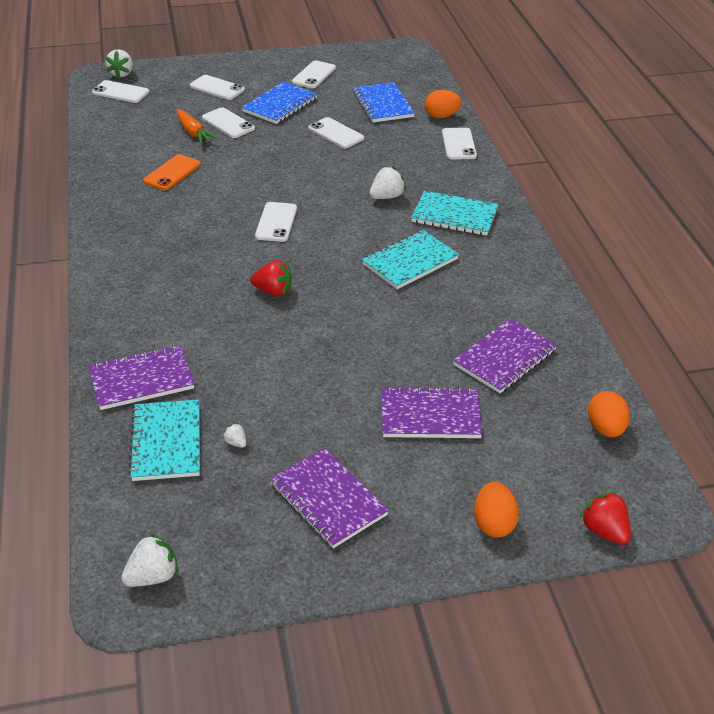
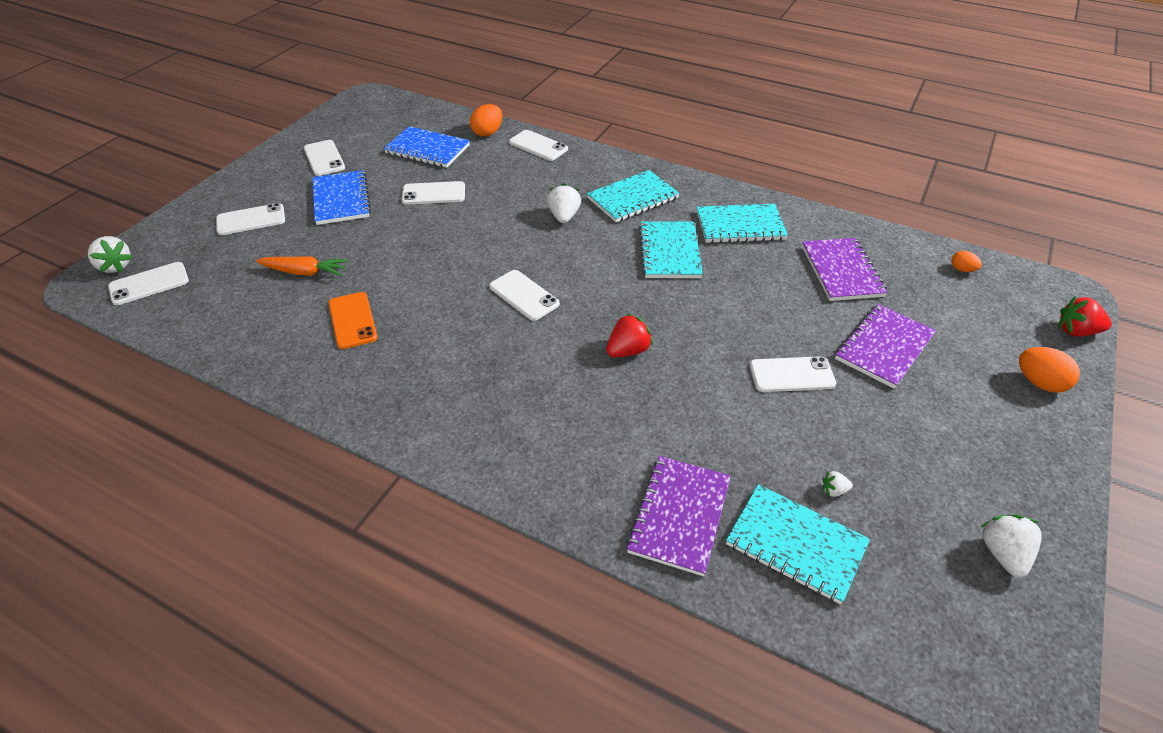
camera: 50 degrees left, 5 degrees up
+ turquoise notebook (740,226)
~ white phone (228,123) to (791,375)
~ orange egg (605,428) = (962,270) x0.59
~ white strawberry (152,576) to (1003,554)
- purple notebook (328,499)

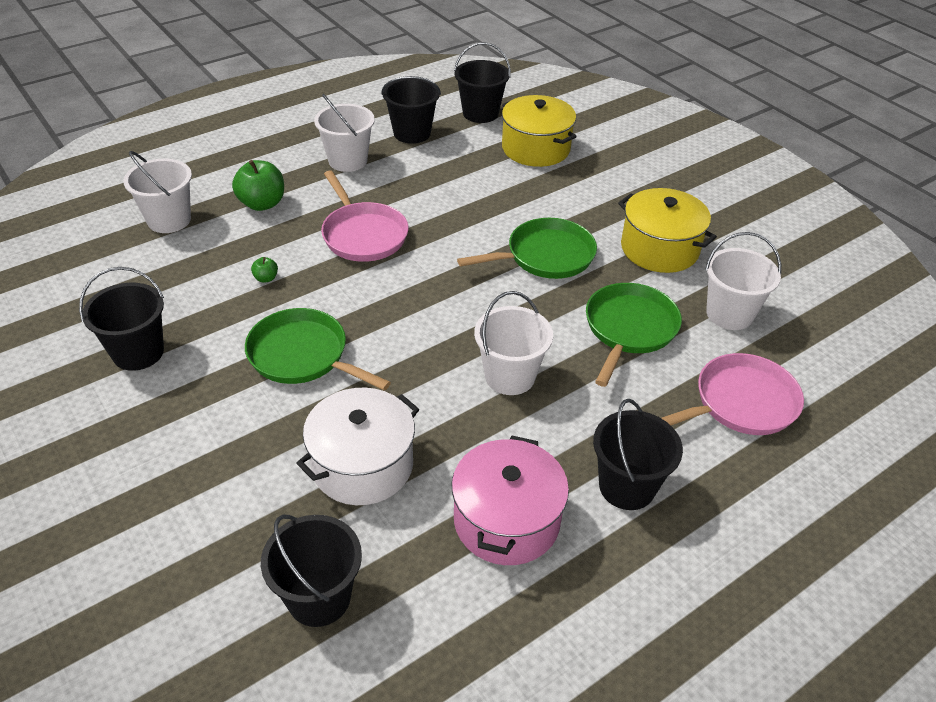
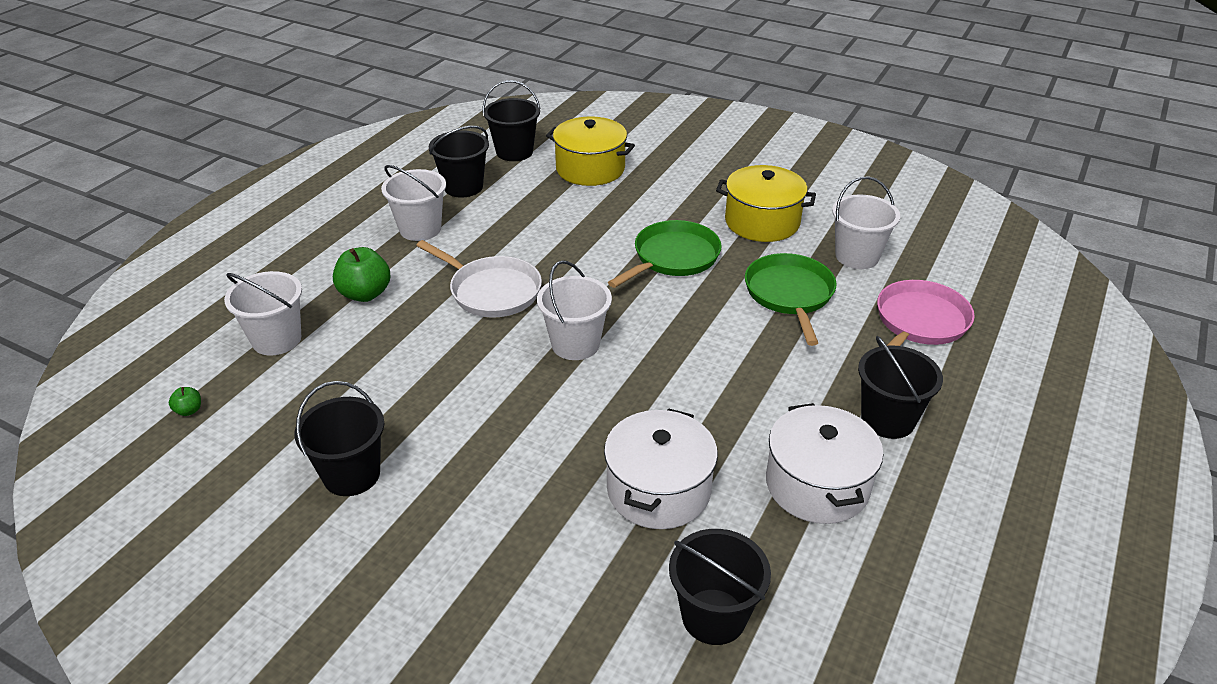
camera: 25 degrees left, 5 degrees down
~ green apple (266,278) to (189,410)
~ pink pan (363,235) to white pan (491,291)
~ white bucket (510,376) to (575,344)
~ pink pot (506,520) to white pot (817,485)
- green pan (303,355)

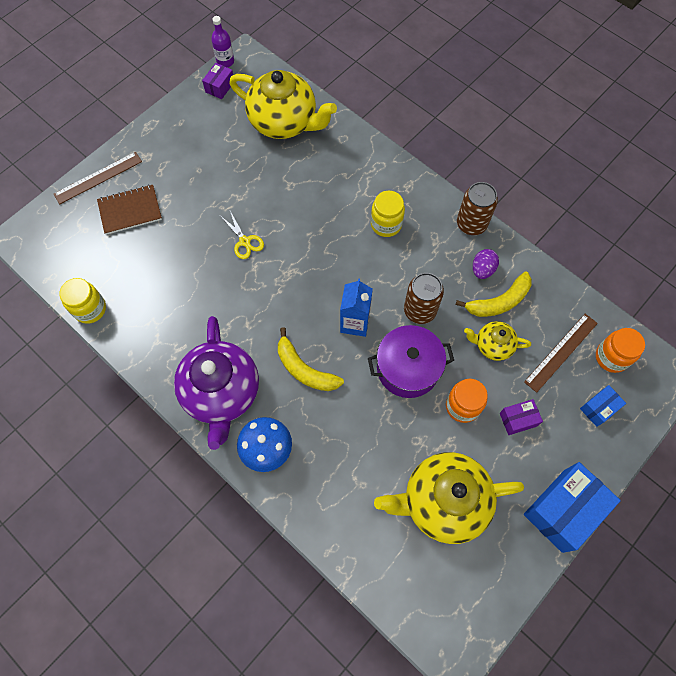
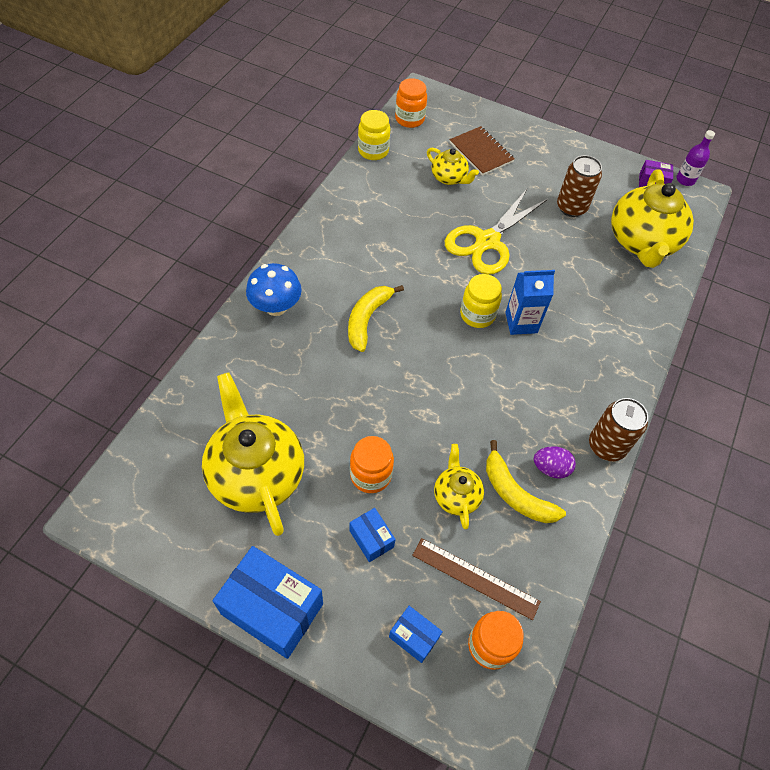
camera: 70 degrees right, 10 degrees down
~ purple box (518,419) to blue box (371,539)
+ orange jar (409,119)
+ yellow teapot (449,178)
~ yellow scissors (245,241) = (487,241) x2.09
~ yellow jar (386,224) to (477,315)
~ blue carton (355,323) to (521,322)
~ brown can (419,310) to (571,207)
- brown ruler (98,178)
- purple teapot (221,392)
- purple pot (408,368)

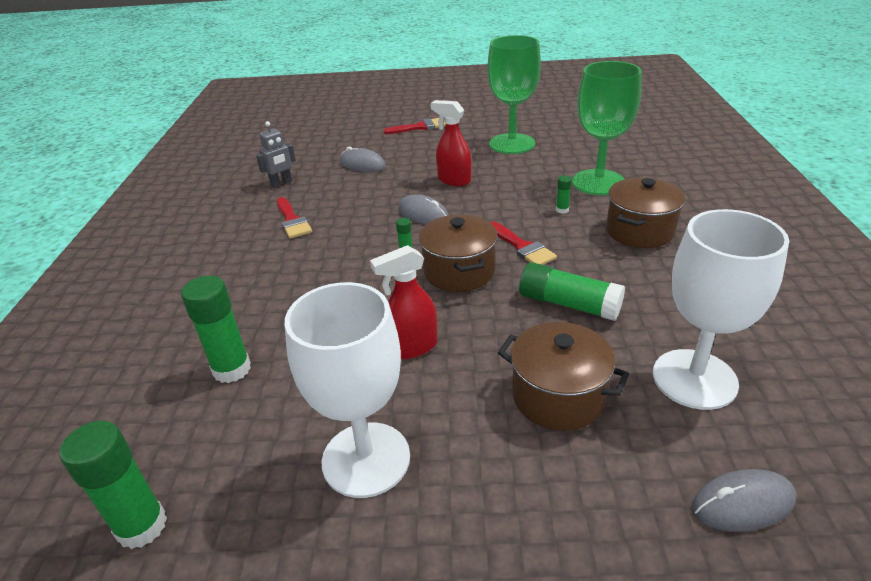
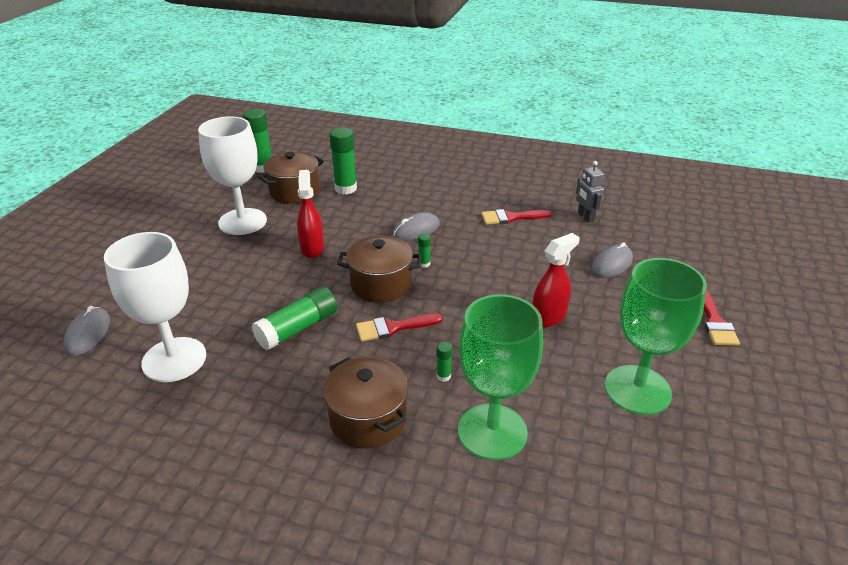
camera: 105 degrees right, 0 degrees up
~ brown pot (558,396) to (294,191)
~ grey mouse (423,214) to (416,230)

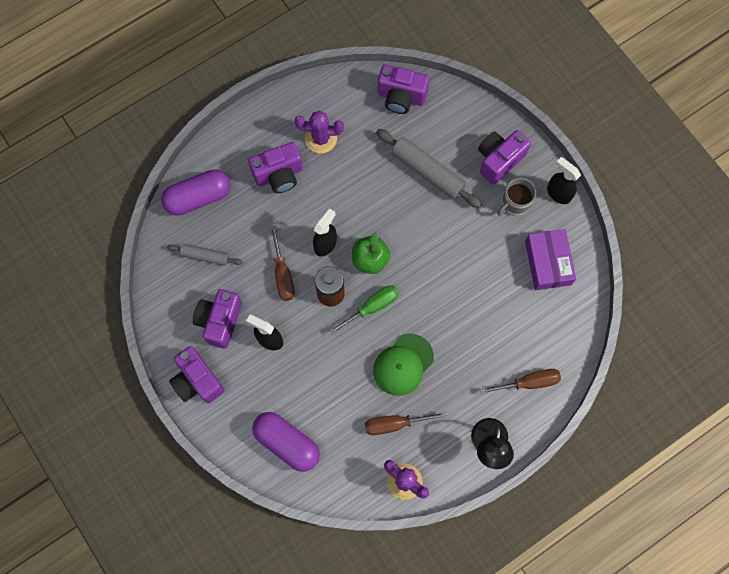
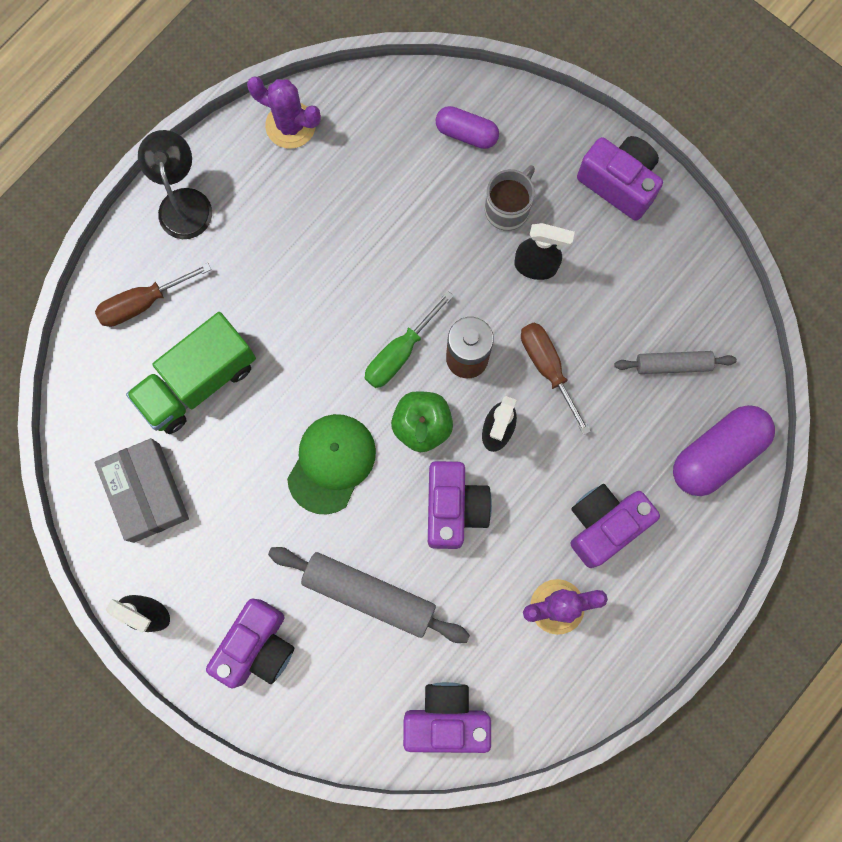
camera: 165 degrees right, 5 degrees up
~ purple box (548,263) to grey box (146,493)
+ green truck (198,381)
~ green cap (403,364) to (331,463)
~ purple camera (220,321) to (454,508)
~ purple capsule (287,443) = (466,133) x0.60
~ grey mug (514,204) to (508,208)
- brown screwdriver (394,424)

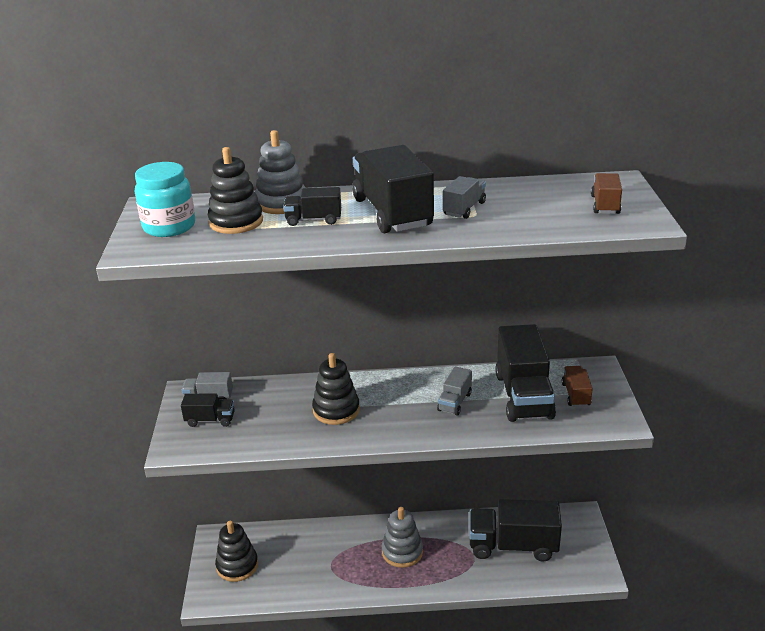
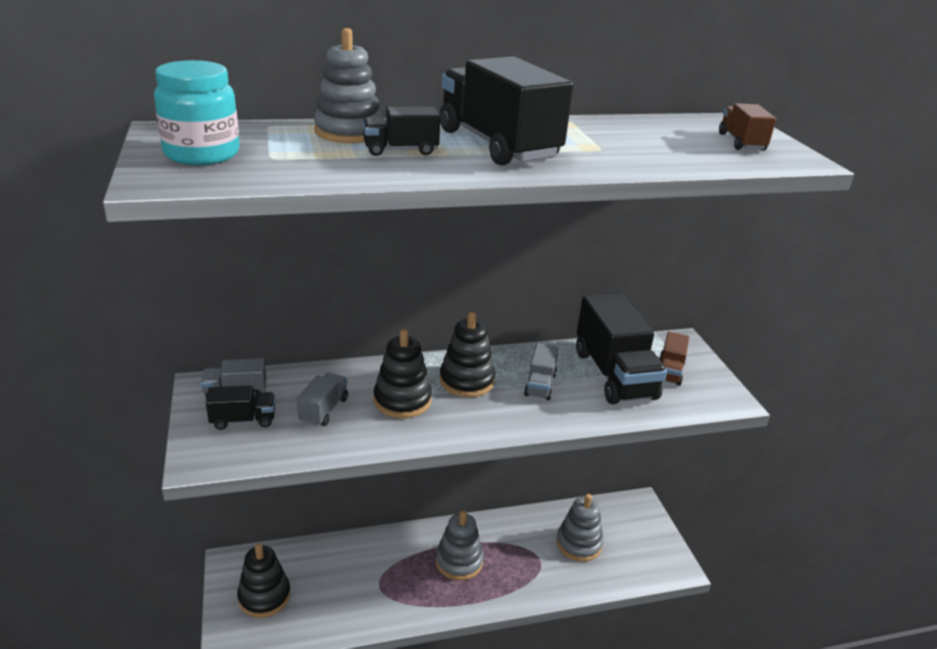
camera: 15 degrees left, 0 degrees up
~ grey truck (464,209) to (323,410)
~ black stacking toy (236,222) to (466,381)
~ black truck (513,546) to grey stacking toy (578,543)
~ brown truck (576,395) = (670,371) 150 degrees counterclockwise

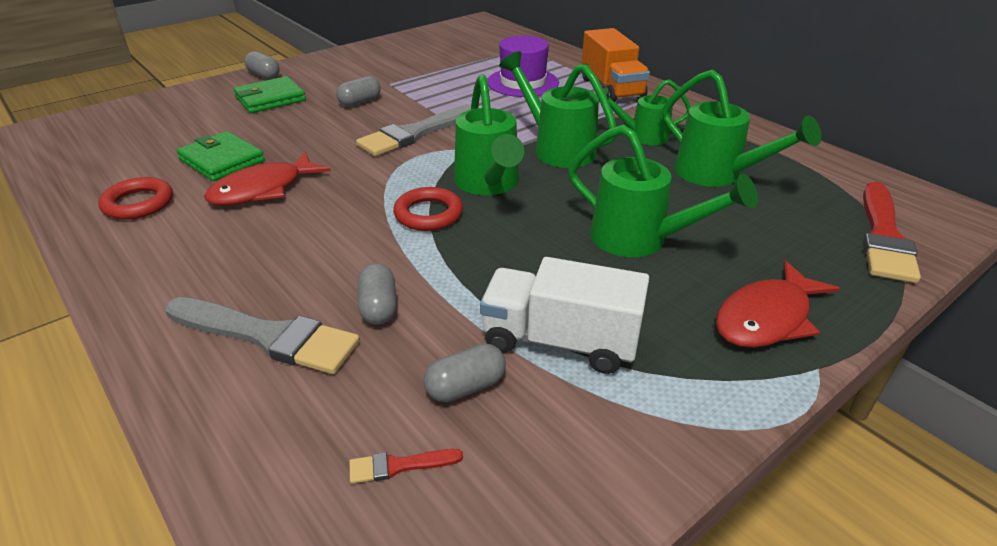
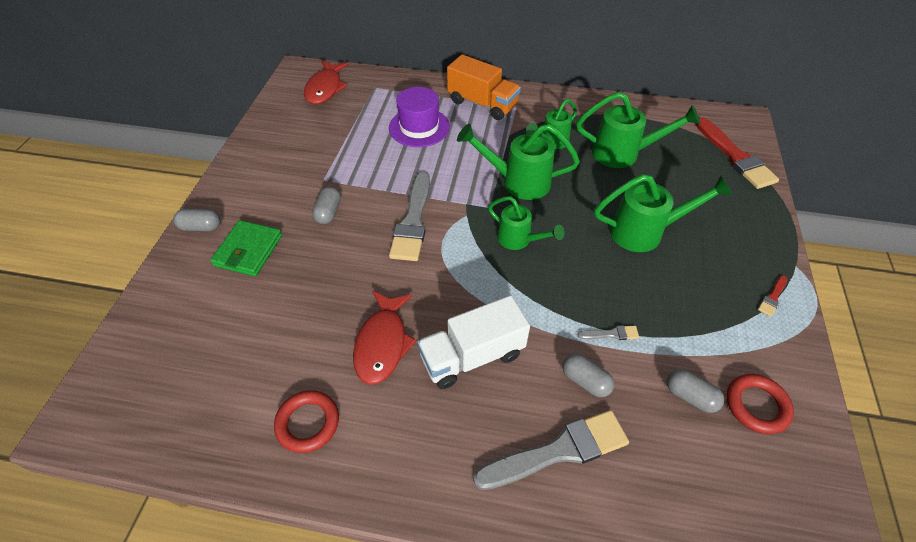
camera: 40 degrees left, 15 degrees up
~ red fish (767,318) to (325,88)
~ white truck (560,341) to (472,356)
~ green watering can (489,185) = (519,240) x0.65
+ grey brush (611,334)
~ grey capsule (465,387) = (690,396) 75 degrees counterclockwise
~ red ring (428,214) to (756,405)
~ red brush (399,466) to (772,297)
- green wallet (222,160)

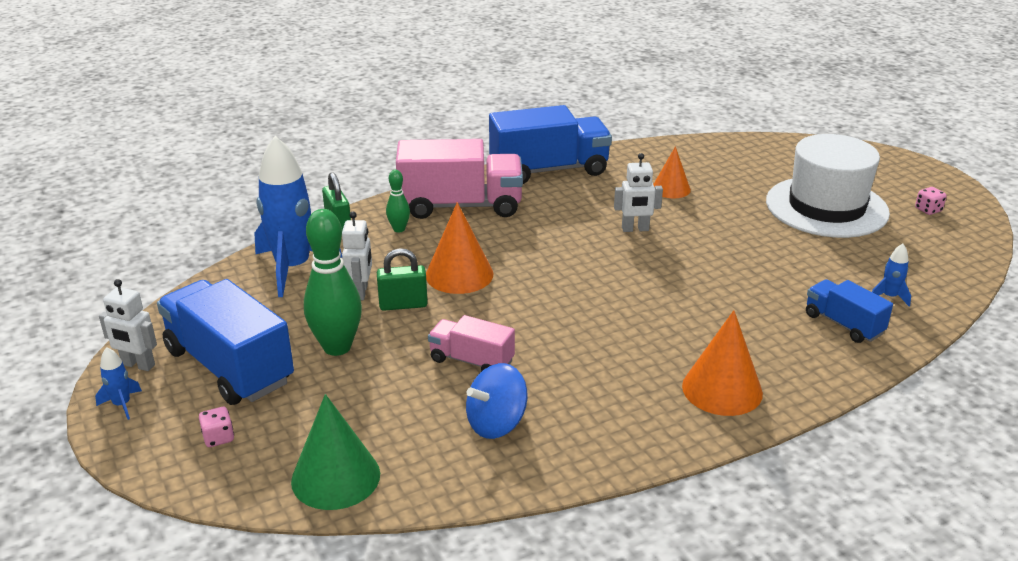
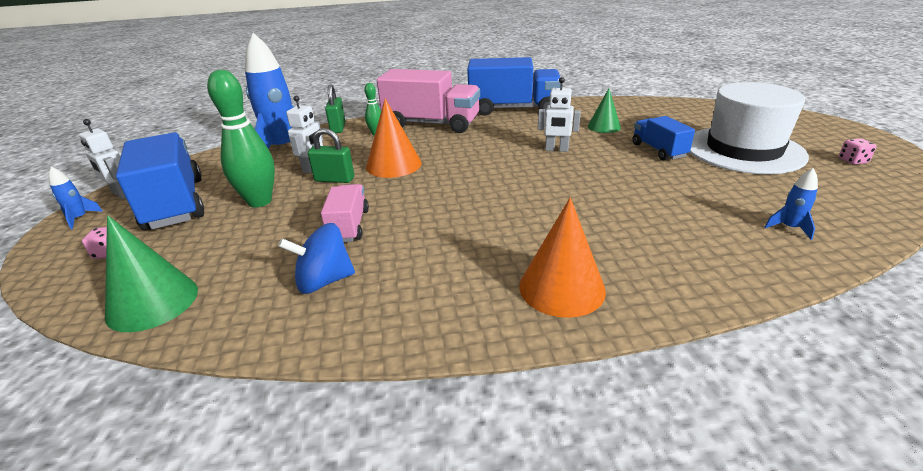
camera: 20 degrees right, 0 degrees up
~ pink truck (471,361) = (349,226) 45 degrees clockwise
~ orange cone (671,189) to green cone (604,126)
~ blue truck (843,324) to (658,150)

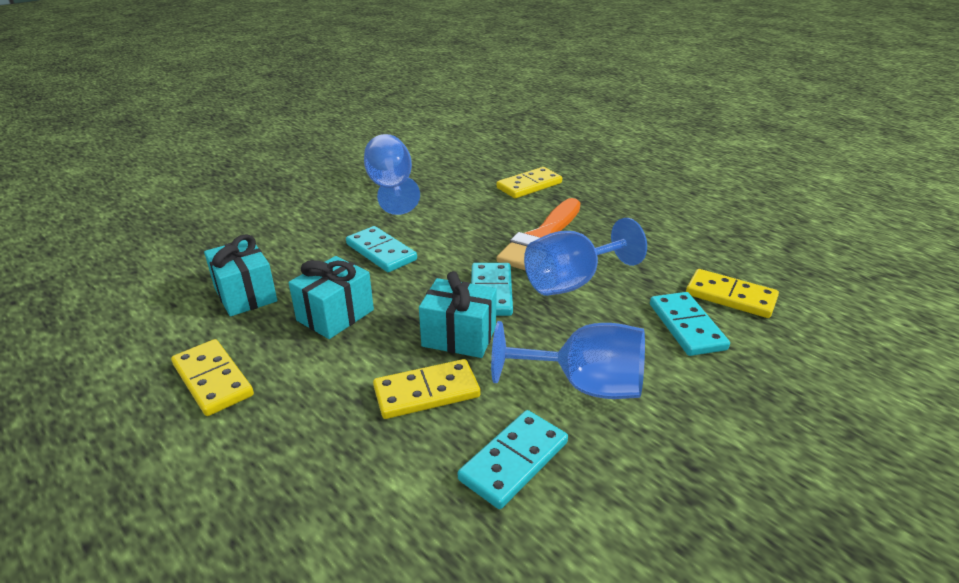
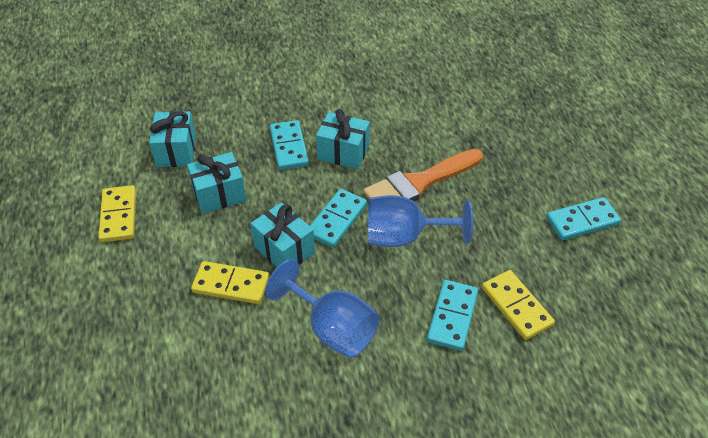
camera: 30 degrees right, 15 degrees up
+ turquoise gift (343,152)
~ turquoise domino (513,461) to (582,221)
- blue goblet (391,188)
- yellow domino (529,185)

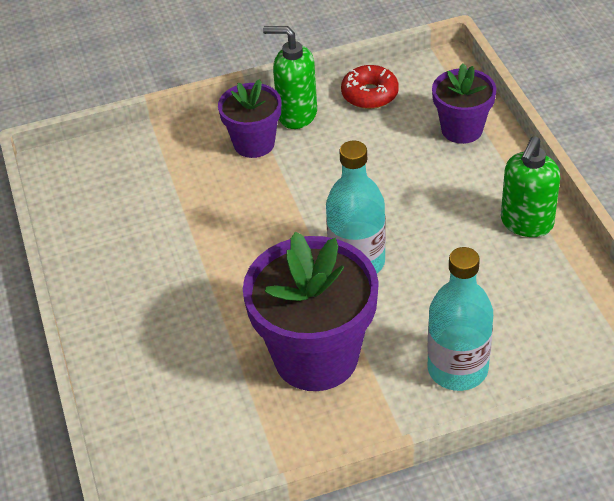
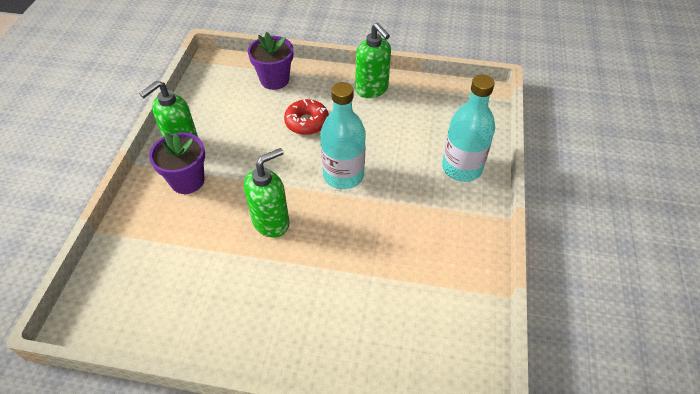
camera: 65 degrees left, 5 degrees up
+ green soap dispenser (271,222)
~ red donut (369,94) to (307,122)
- purple flower pot (316,357)

